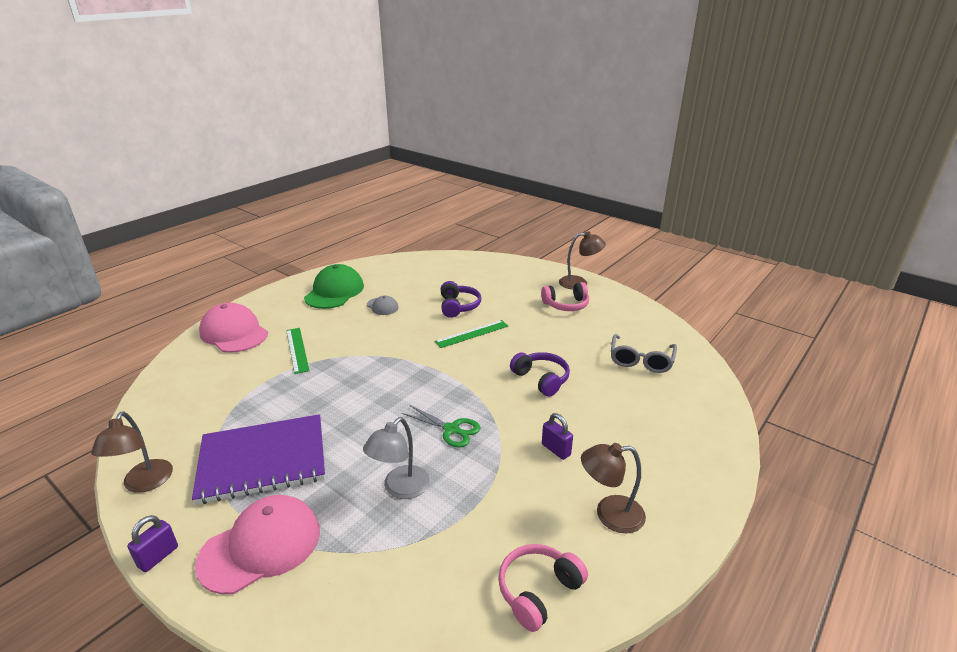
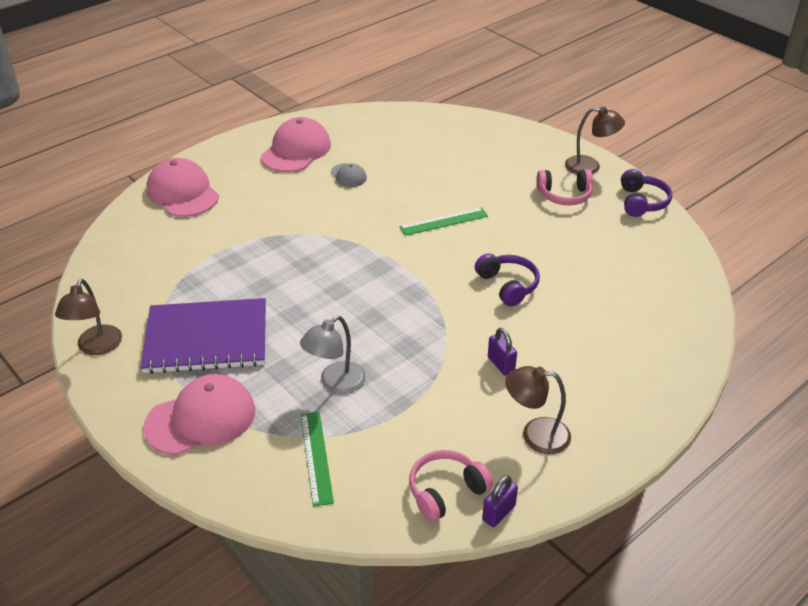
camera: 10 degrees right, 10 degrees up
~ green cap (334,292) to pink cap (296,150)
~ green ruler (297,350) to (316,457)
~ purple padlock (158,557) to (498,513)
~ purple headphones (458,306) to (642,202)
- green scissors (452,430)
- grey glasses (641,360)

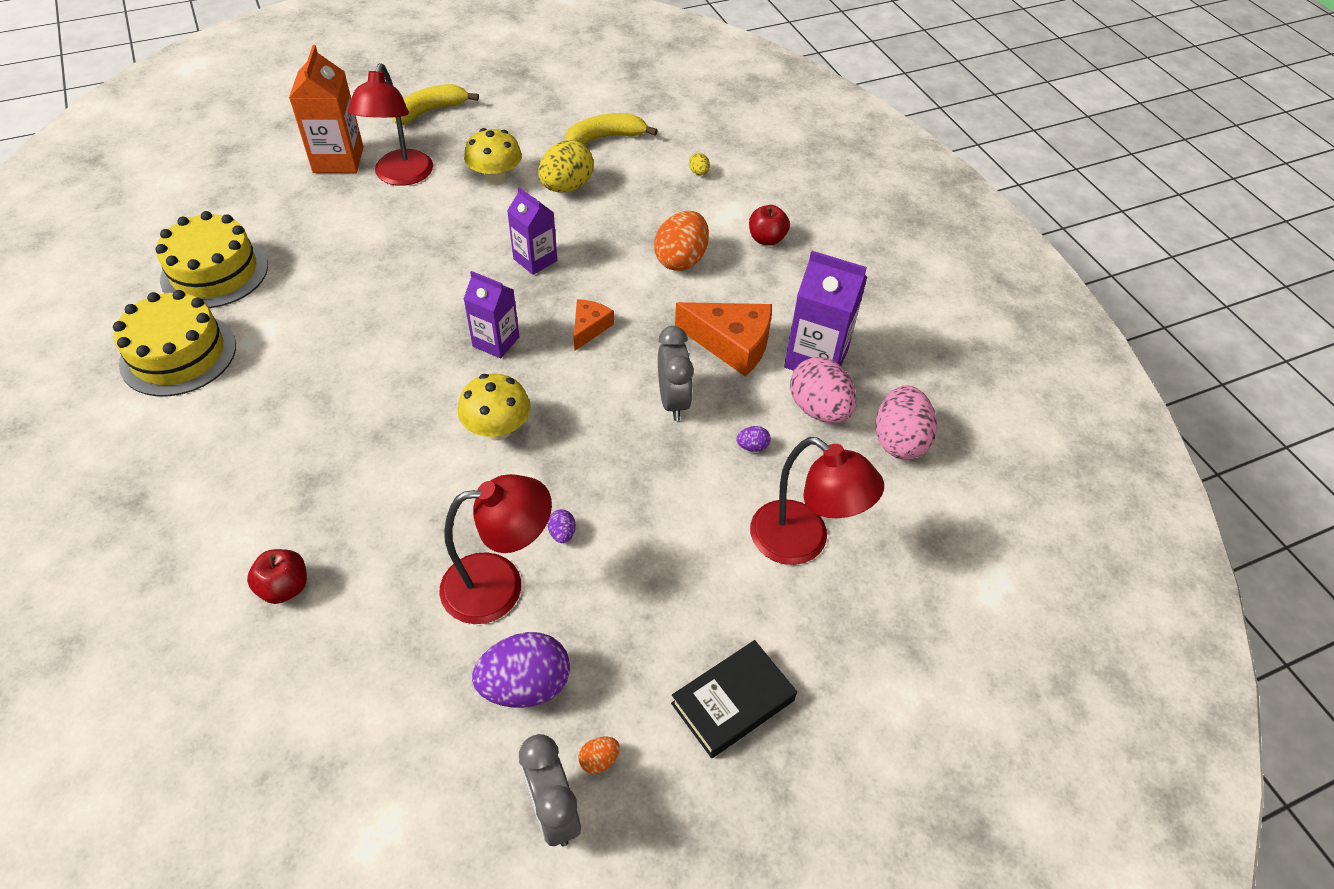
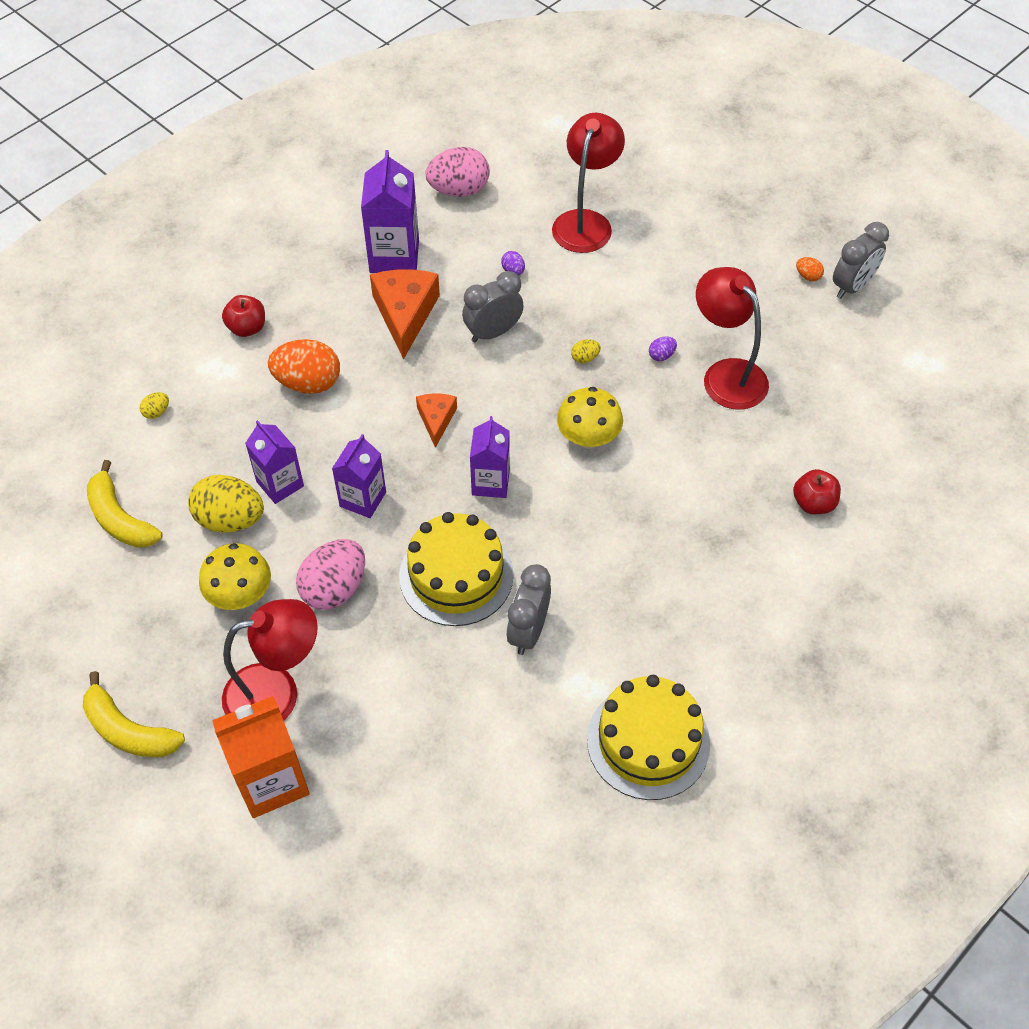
camera: 110 degrees left, 5 degrees up
+ purple carton (280,484)
~ pink egg (819,409) to (334,589)
~ yellow cake (214,272) to (456,575)
~ orange cheese (589,328) = (436,419) 90 degrees clockwise
+ grey clock (528,631)
+ yellow egg (585,358)
- purple egg (525,685)
- black book (733,702)

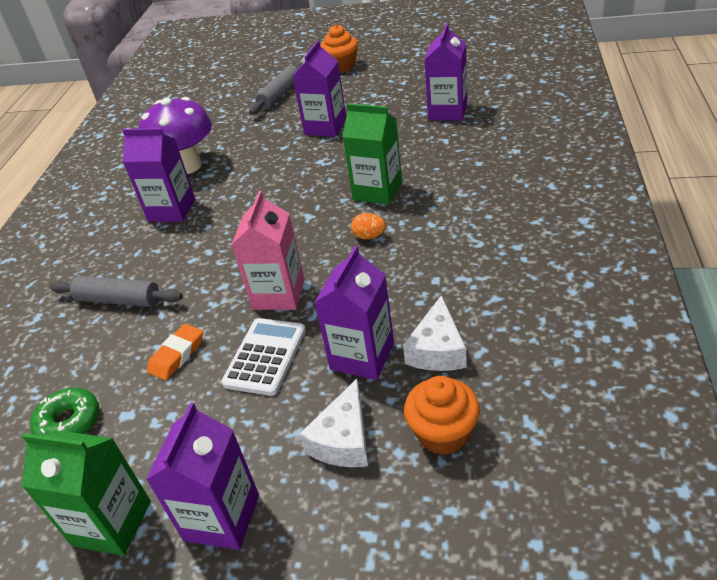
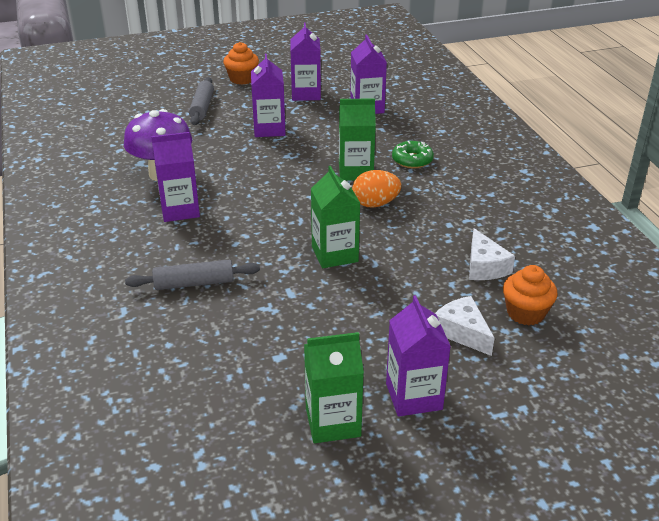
camera: 30 degrees left, 5 degrees down
~ purple carton (362,356) to (306,94)
~ pink carton (278,294) to green carton (334,254)
~ orange egg (369,236) = (375,204) x1.68
~ green donut (69,422) to (412,160)
~ white cheese (343,440) = (462,332) 150 degrees clockwise
- orange eraser (177,355)
- white calculator (265,357)

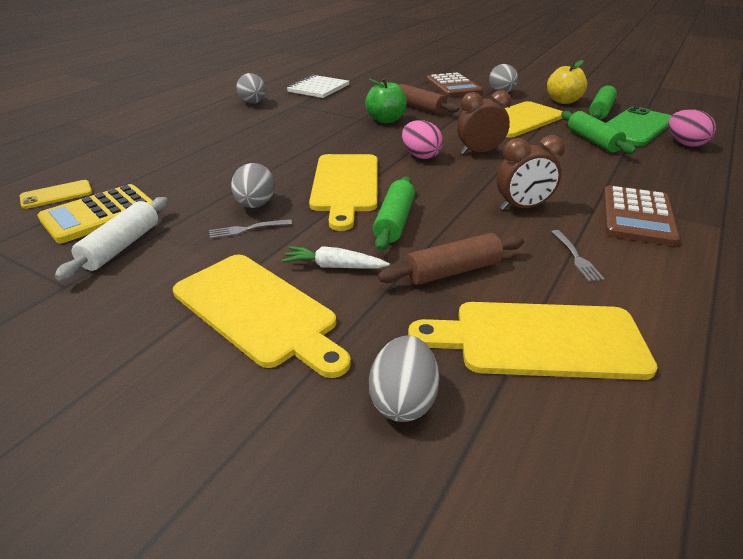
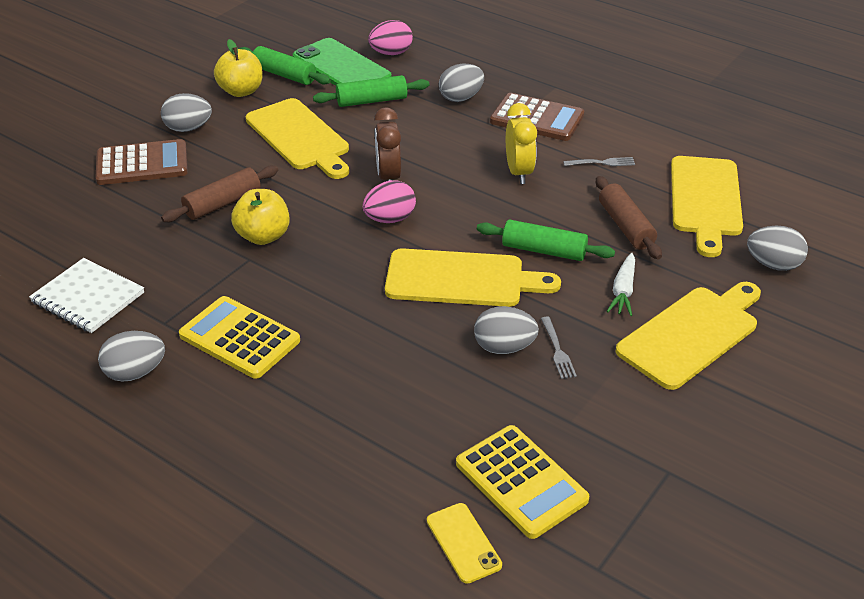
camera: 85 degrees left, 5 degrees up
+ yellow calculator (240,338)
~ green apple (386,120) to yellow apple (263,236)
+ grey egg (461,98)
~ brown clock (522,207) to yellow clock (518,172)
- white rolling pin (121,246)

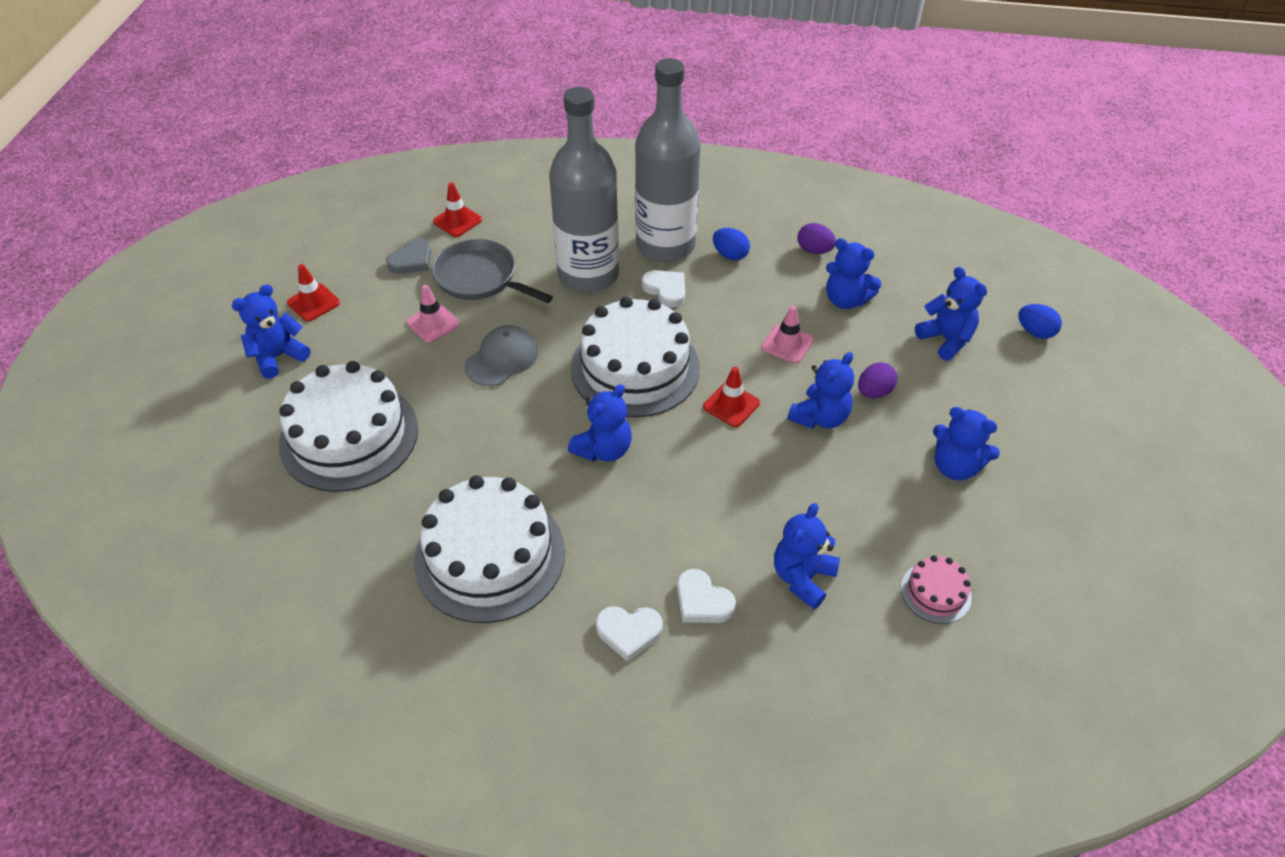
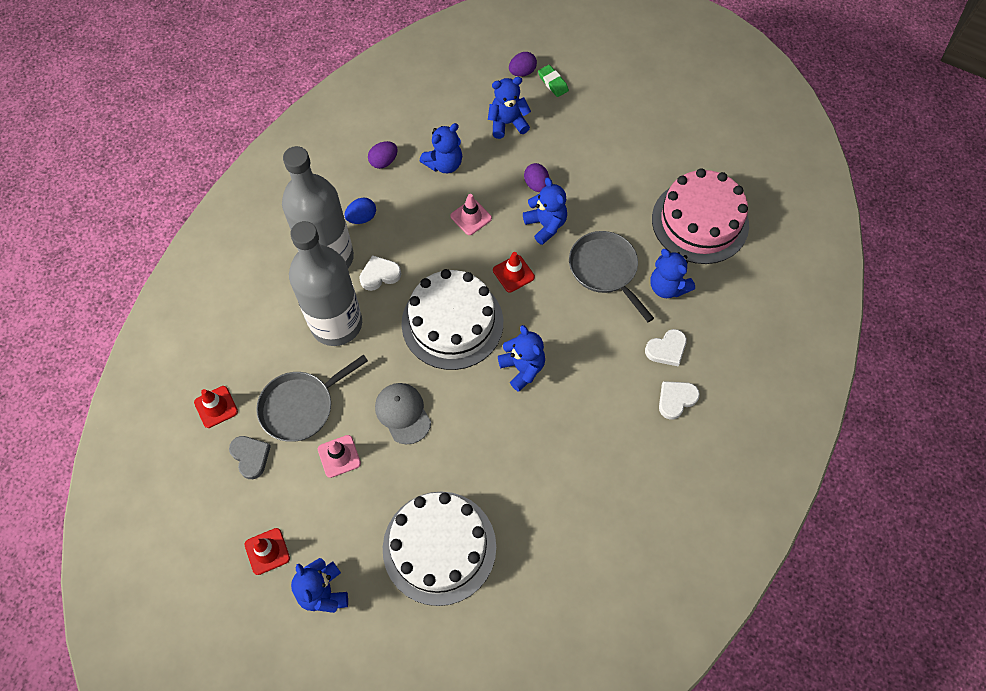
camera: 70 degrees left, 15 degrees up
~ blue egg (1035,332) to purple egg (522,72)
+ green eraser (553,83)
+ grey pan (605,270)
~ pink cake (935,592) = (700,222) x2.22
~ white heart (628,632) = (676,399) 150 degrees counterclockwise
- white cake (490,556)
- blue teddy bear (955,467)

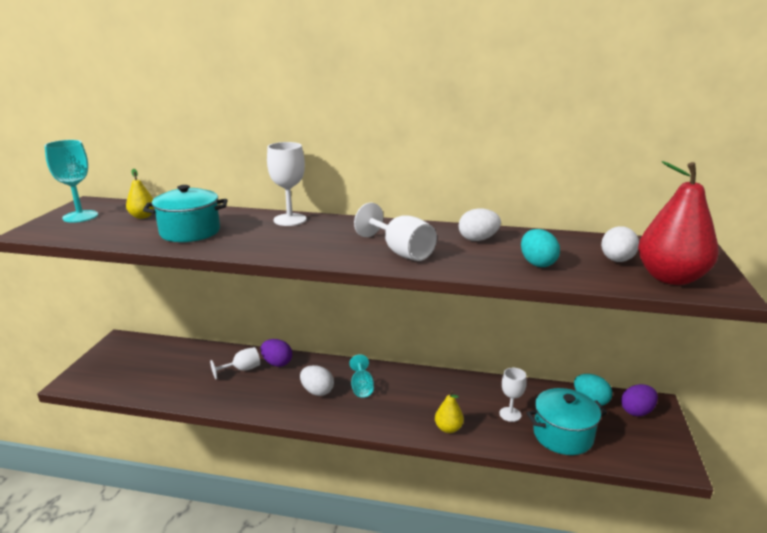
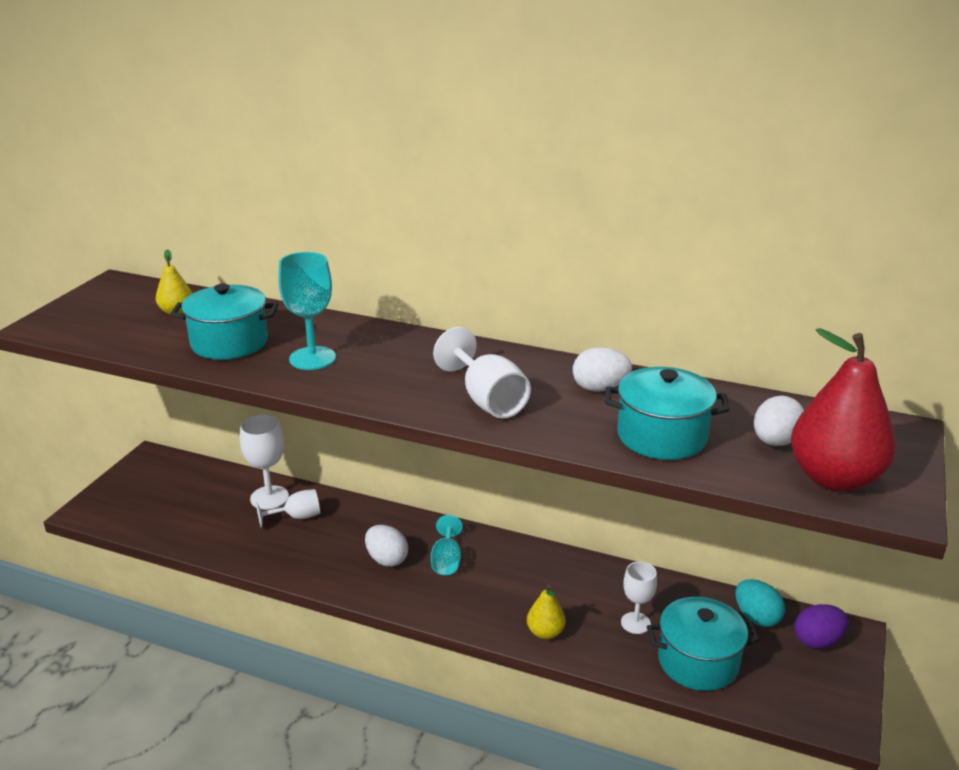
camera: 10 degrees right, 5 degrees up
~ white goblet (290,220) to (269,498)
~ turquoise goblet (80,216) to (312,358)
~ turquoise egg (537,263) to turquoise pot (662,436)
- purple egg (277,363)

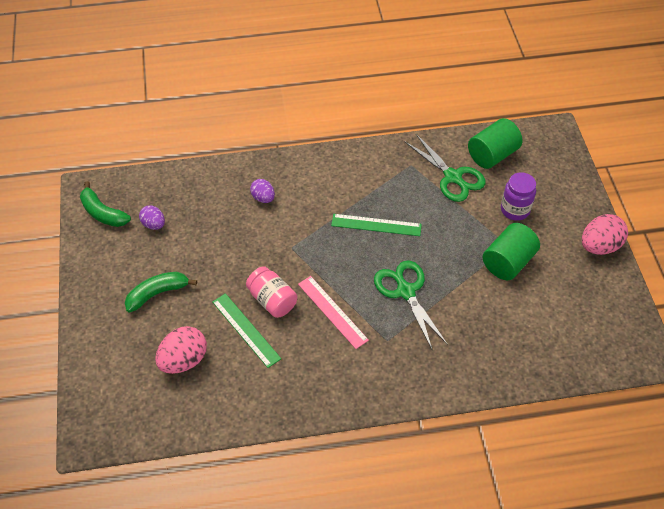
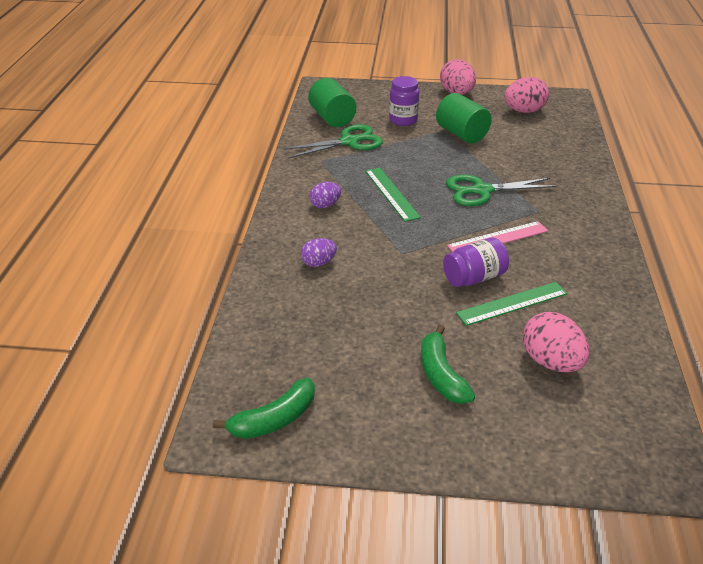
camera: 75 degrees left, 15 degrees down
~ purple egg (154,224) to (325,205)
~ green ruler (376,225) = (391,193) 45 degrees counterclockwise
~ pink jar (272,300) to purple jar (474,277)
+ pink egg (523,111)

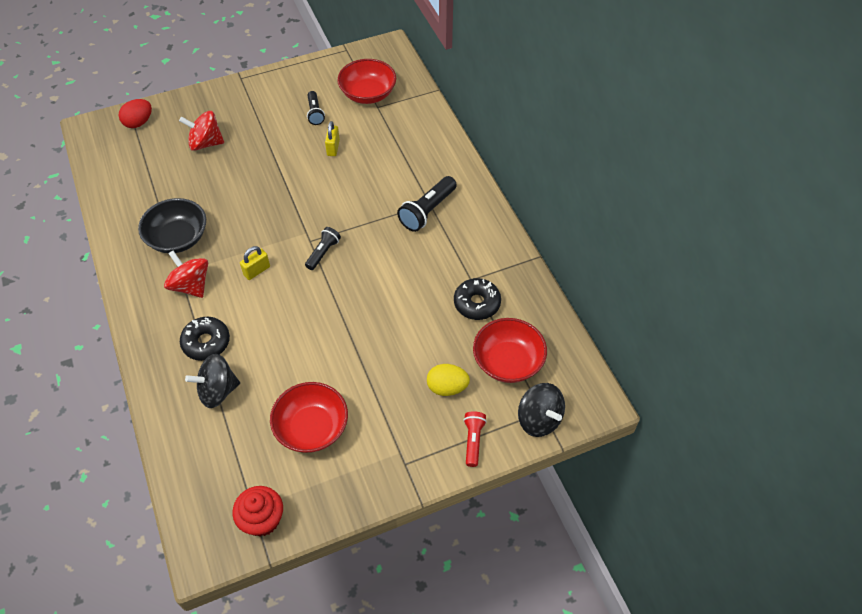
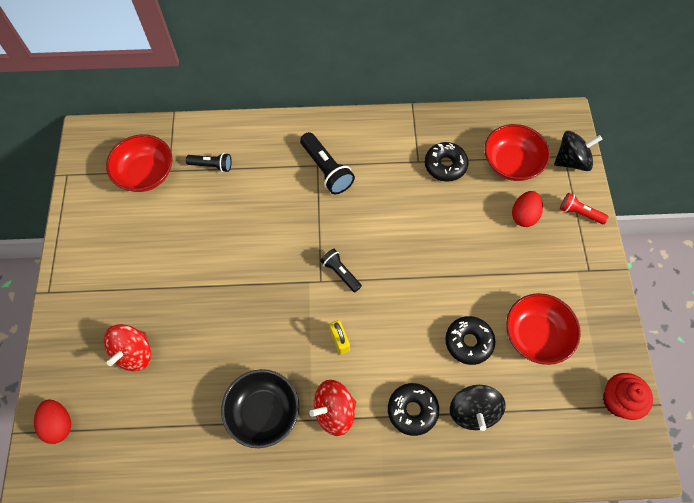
camera: 70 degrees left, 10 degrees up
~ black flashlight (315,113) to (212,165)
+ black donut (468,342)
~ yellow egg (447,387) to red egg (524,215)
- yellow padlock (333,148)

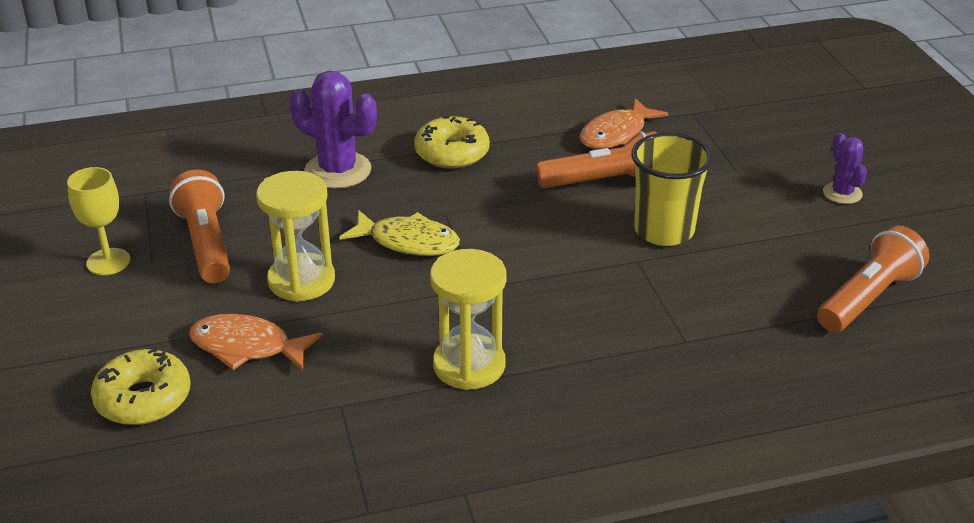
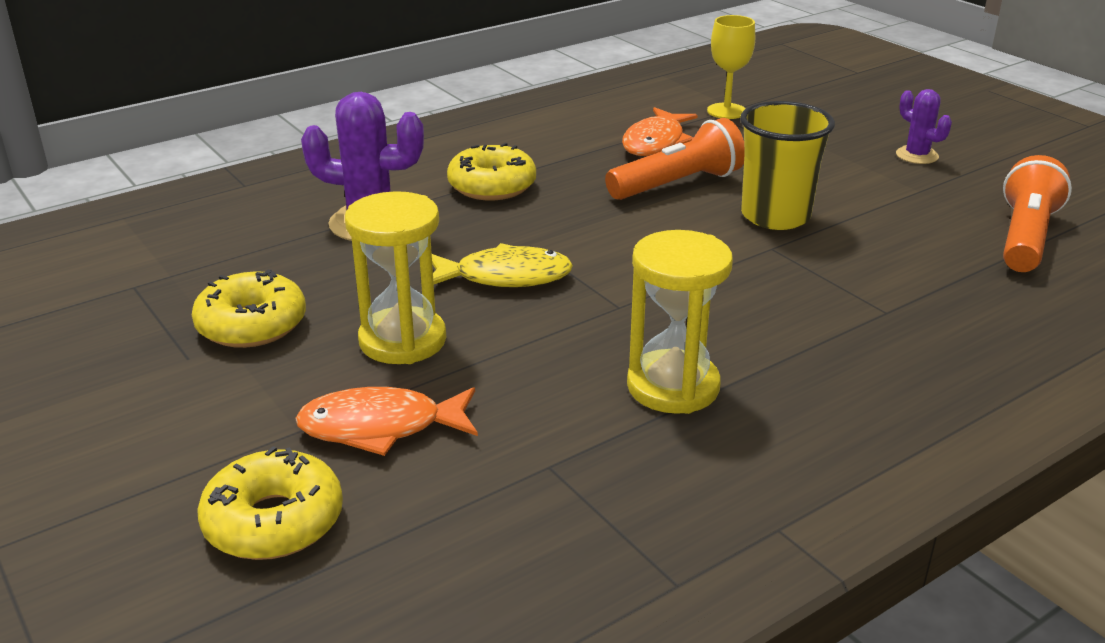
camera: 20 degrees left, 5 degrees down
~ orange flashlight (206,243) to yellow donut (252,325)
~ yellow goblet (108,262) to (726,111)

